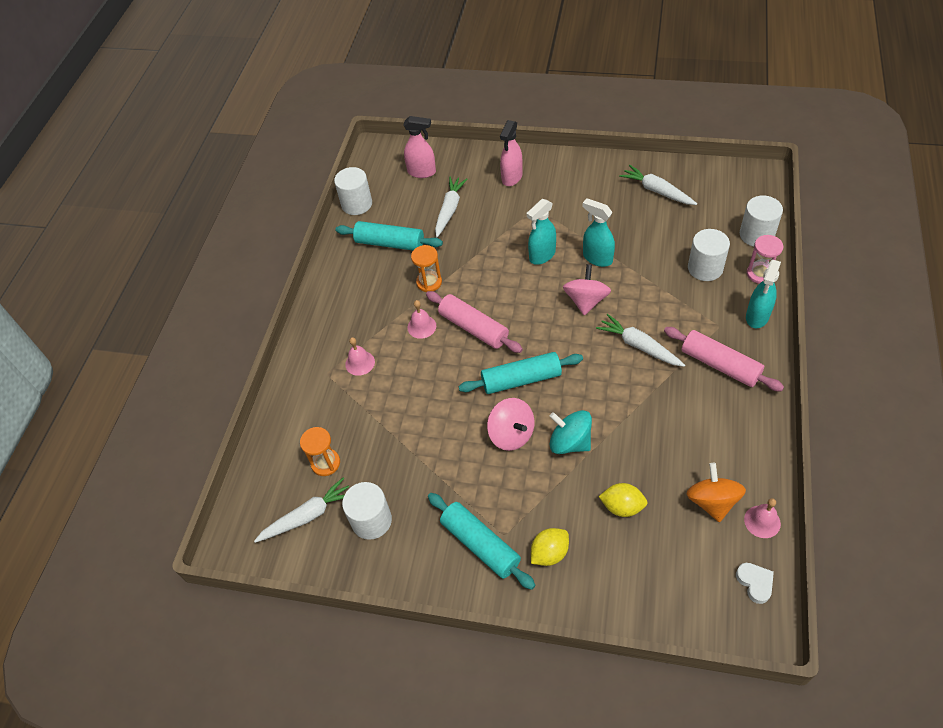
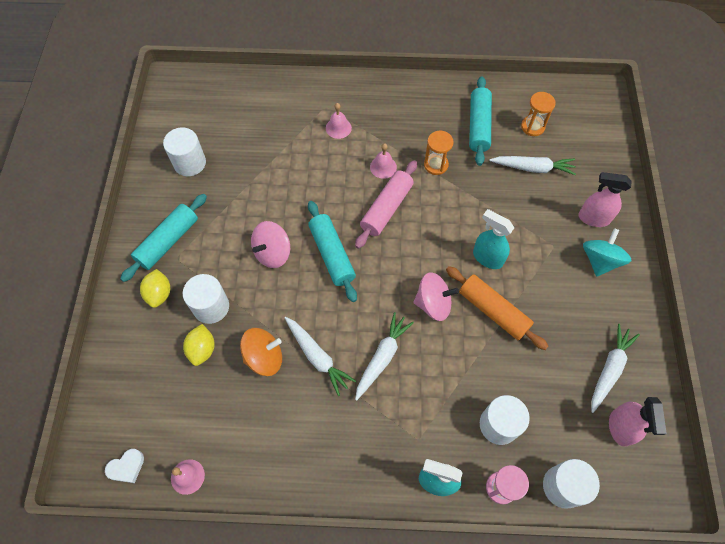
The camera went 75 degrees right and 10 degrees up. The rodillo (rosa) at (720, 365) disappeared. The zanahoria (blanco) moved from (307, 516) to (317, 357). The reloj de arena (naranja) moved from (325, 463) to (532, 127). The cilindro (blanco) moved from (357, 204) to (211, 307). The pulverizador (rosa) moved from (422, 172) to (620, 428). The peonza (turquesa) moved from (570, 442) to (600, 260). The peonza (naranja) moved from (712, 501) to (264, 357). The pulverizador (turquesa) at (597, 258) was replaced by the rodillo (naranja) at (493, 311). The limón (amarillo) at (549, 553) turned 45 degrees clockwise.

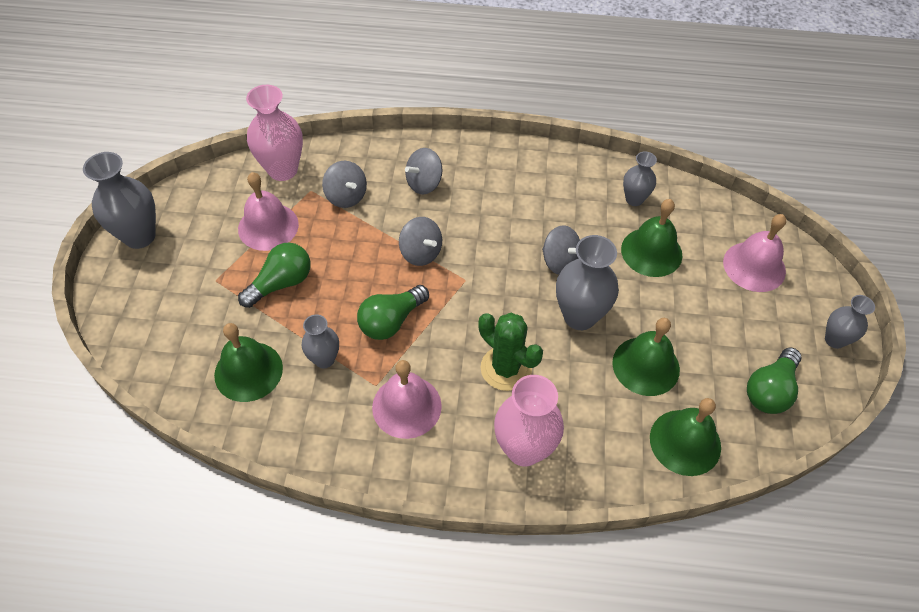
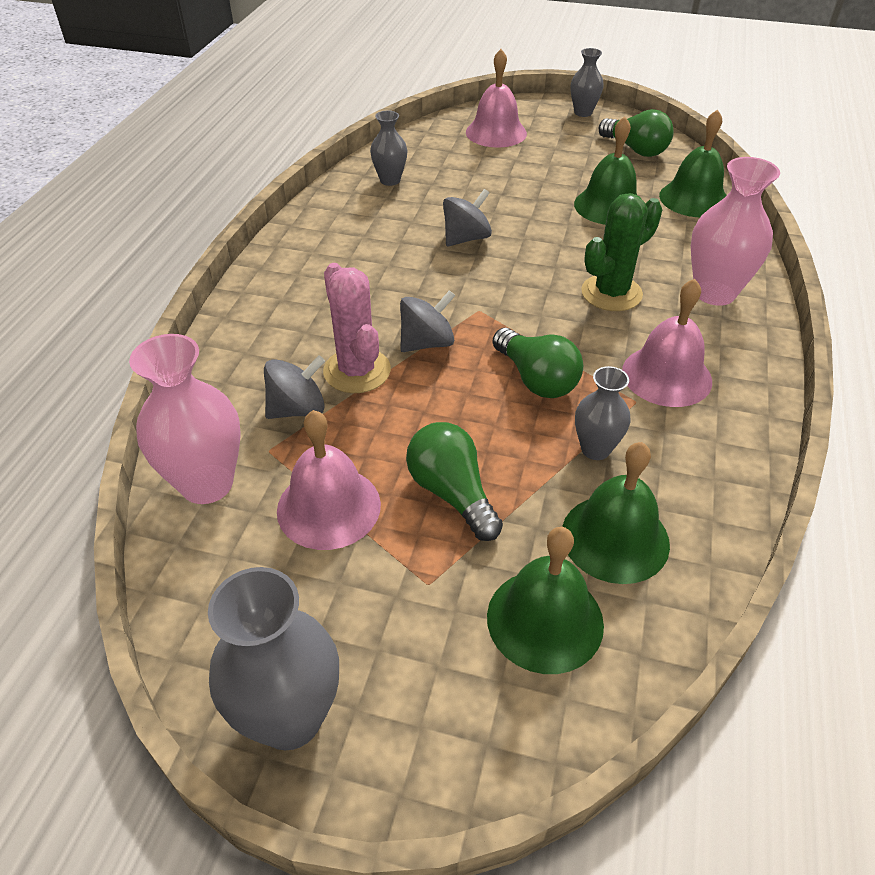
The camera went 80 degrees left and 10 degrees down. The peonza (gris) at (424, 183) disappeared. The florero (gris) at (579, 316) disappeared. The cactus (rosa) at (357, 371) appeared. The campana (verde) moved from (651, 252) to (545, 620).

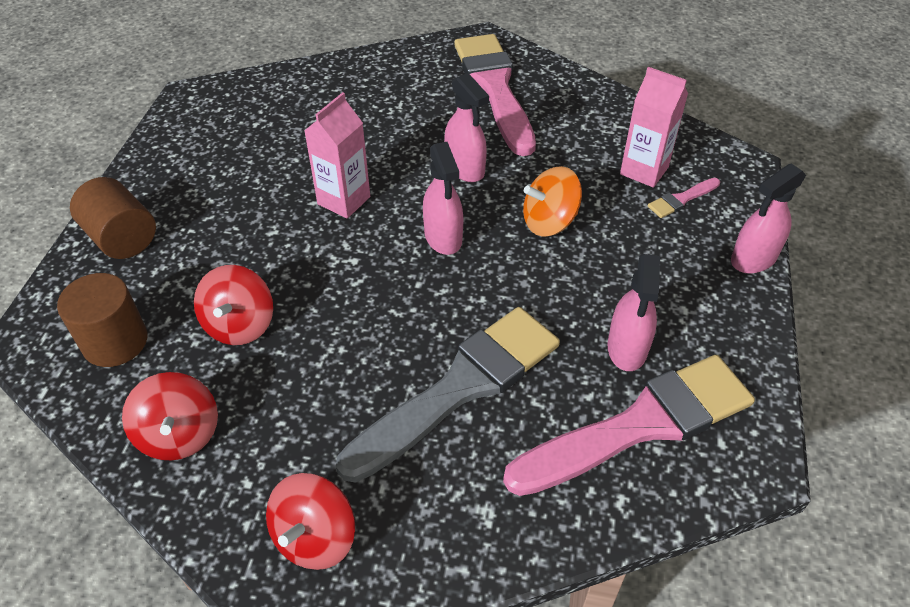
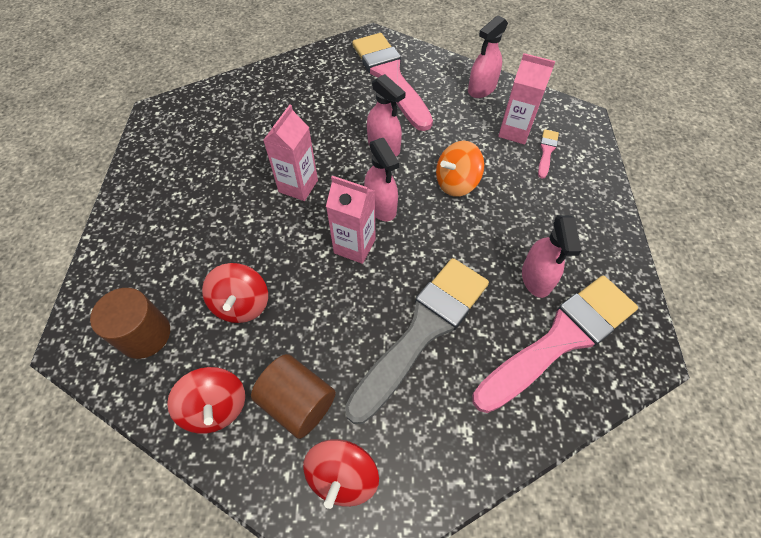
The camera went 10 degrees left and 10 degrees up. The cartón de leche (rosa) at (354, 246) appeared. The cilindro (marrón) moved from (122, 238) to (298, 402). The pulverizador (rosa) moved from (753, 259) to (481, 89). The pincel (rosa) at (681, 199) turned 150 degrees clockwise.

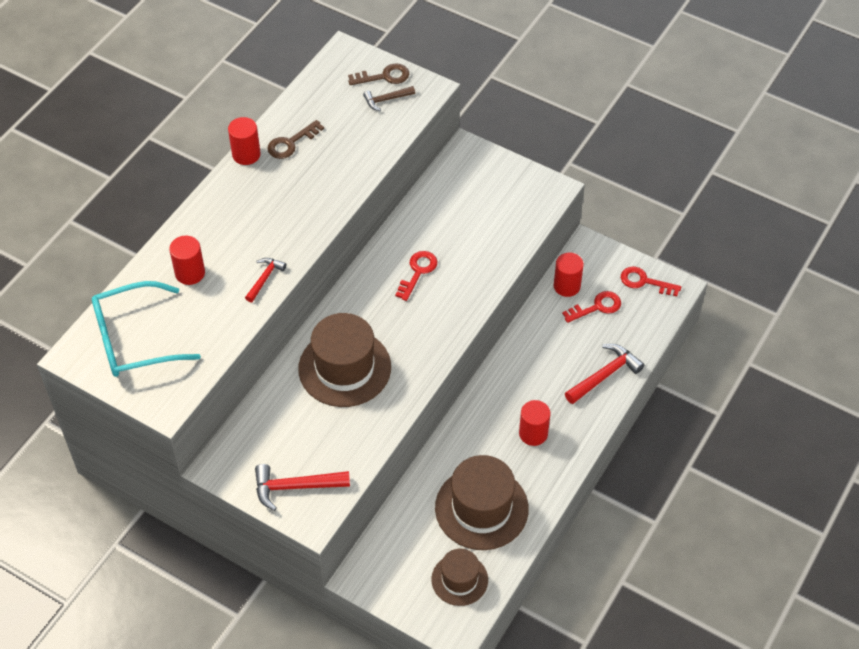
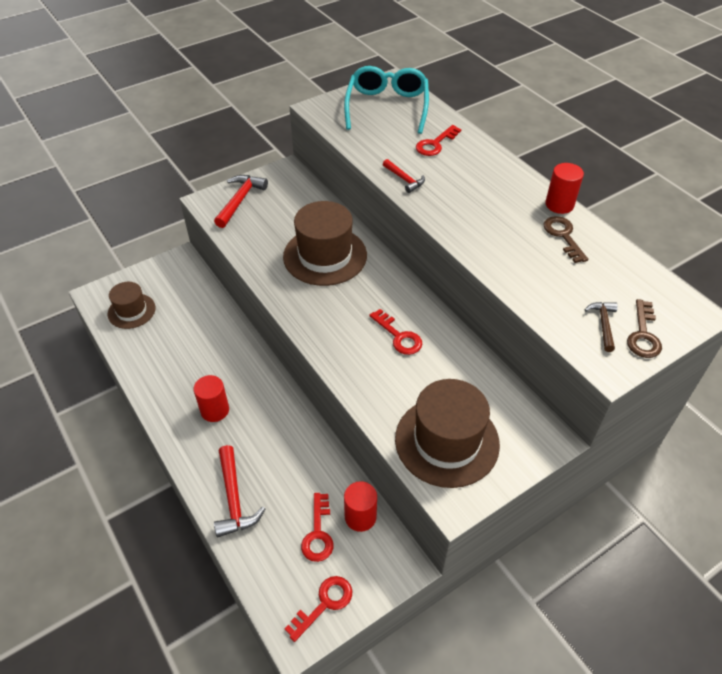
The camera went 115 degrees right and 5 degrees down. The sombrero (marrón) moved from (481, 508) to (447, 441). The cilindro (rojo) at (190, 273) was replaced by the llave (rojo) at (435, 144).

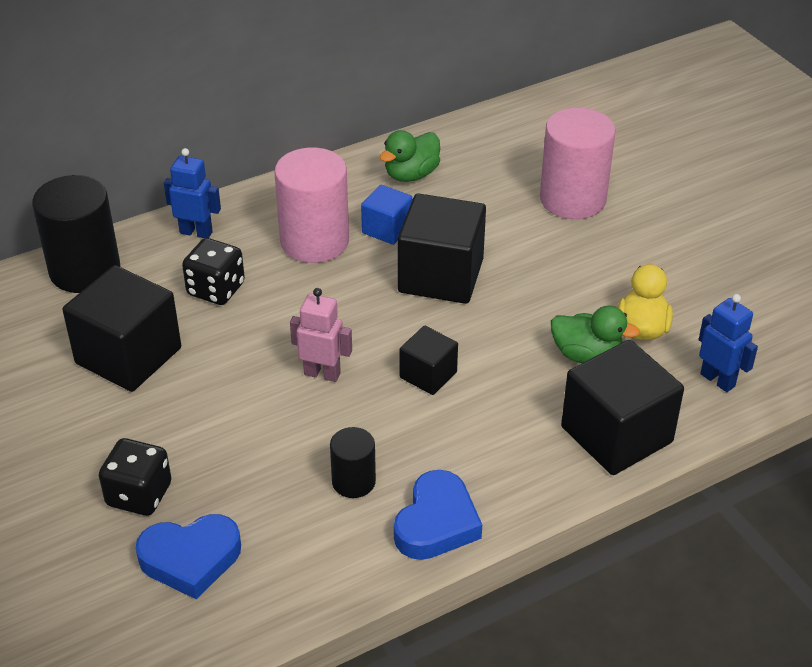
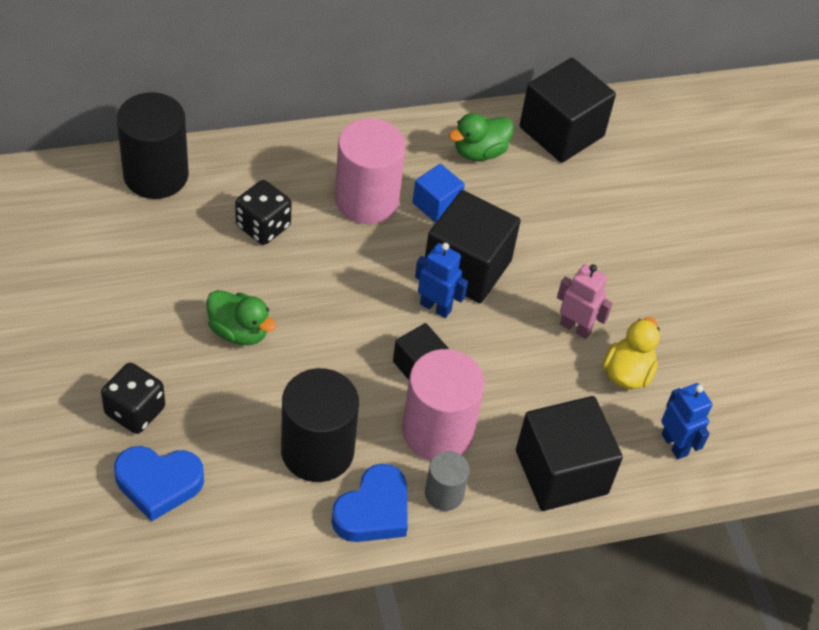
The camera went 10 degrees right and 10 degrees up. The cilindro (gris) at (444, 494) appeared. The cubo (negro) moved from (128, 356) to (561, 132). The robot (azul) moved from (196, 232) to (435, 307). The robot (rosa) moved from (322, 374) to (575, 327). The cilindro (rosa) moved from (572, 199) to (437, 431). The pato (verde) moved from (586, 355) to (239, 331). The cilindro (negro) at (353, 481) changed to 1.88 times the size.

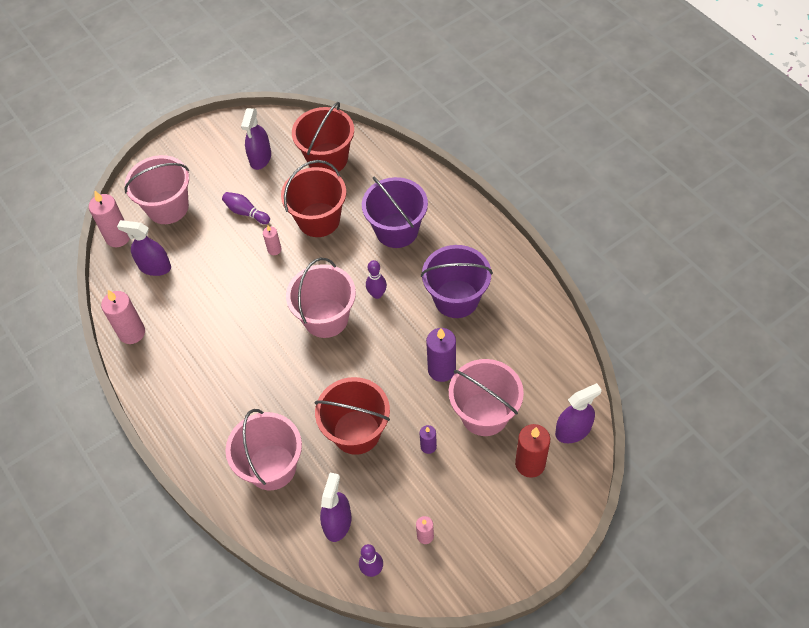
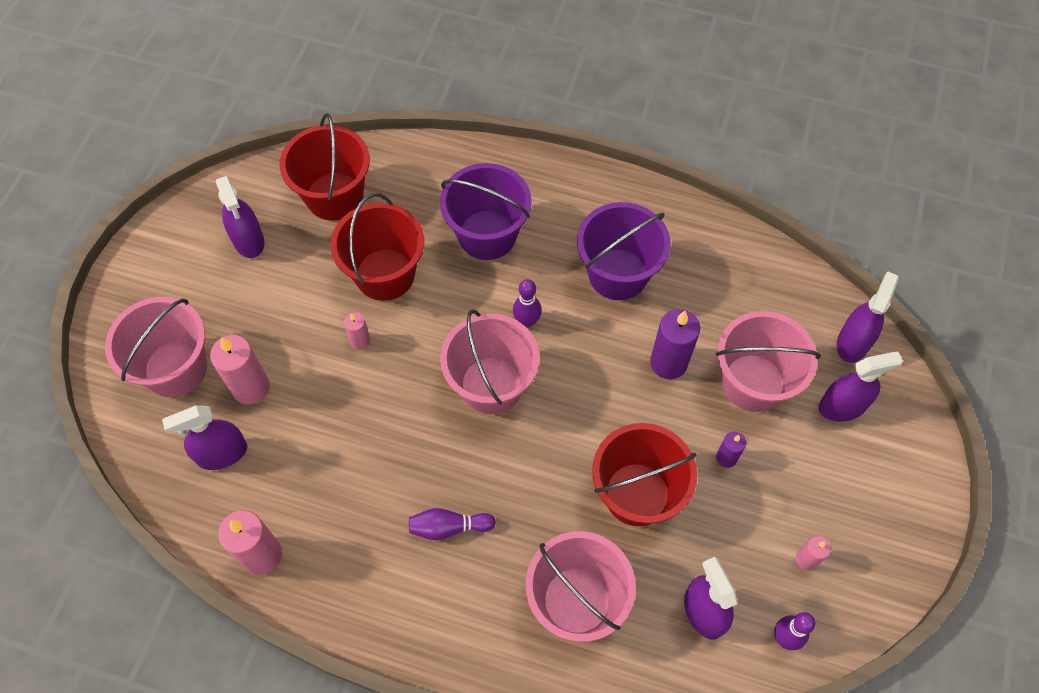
The camera went 40 degrees left and 5 degrees up. The vela (rosa) moved from (118, 237) to (251, 387). The bolo (morado) moved from (246, 212) to (449, 527). The vela (rojo) at (530, 464) was replaced by the pulverizador (morado) at (842, 406).

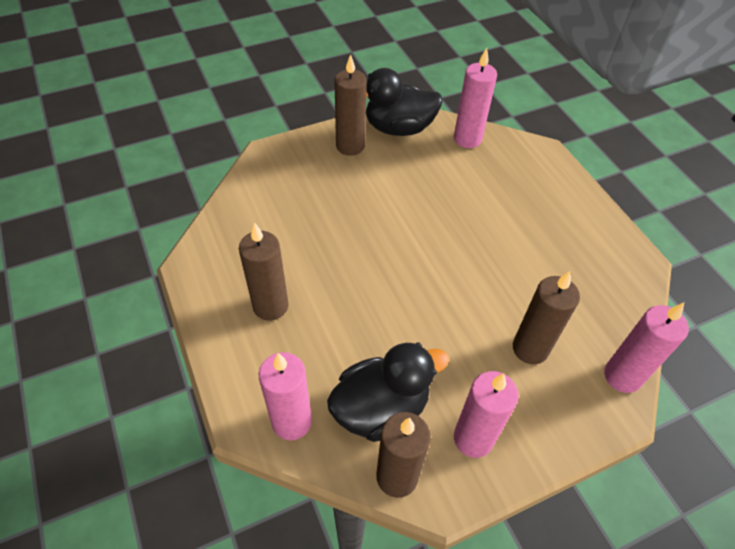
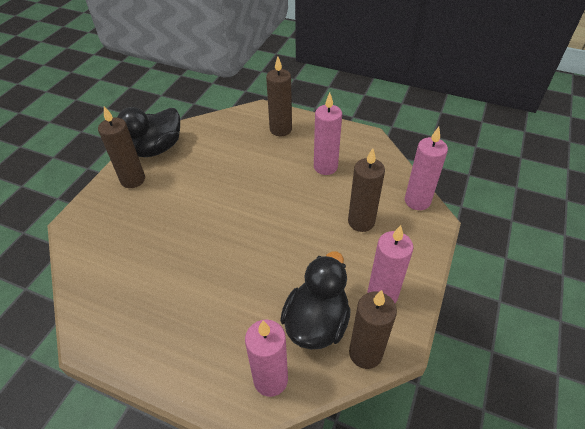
The camera went 40 degrees left and 5 degrees down. The vela (marrón) moved from (270, 306) to (280, 129). The vela (rosa) moved from (467, 139) to (325, 167).

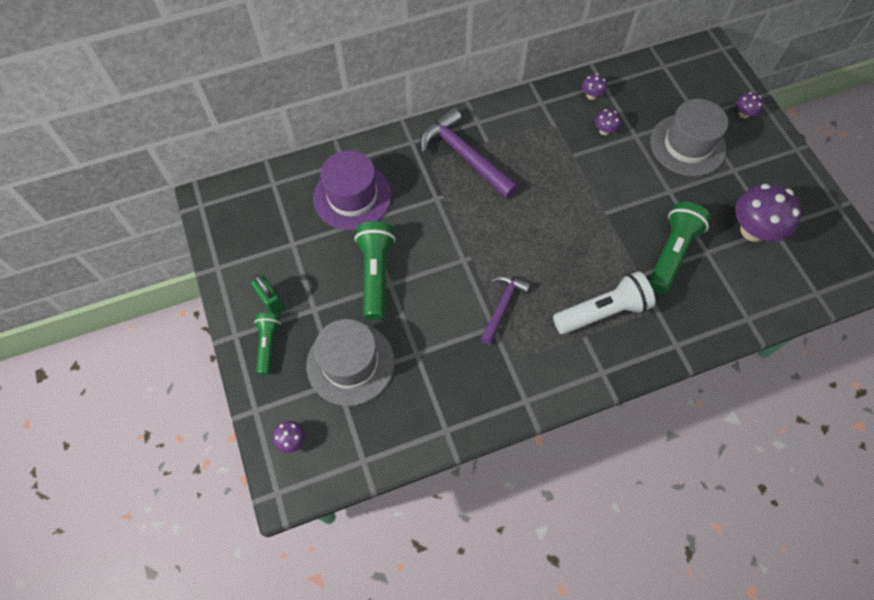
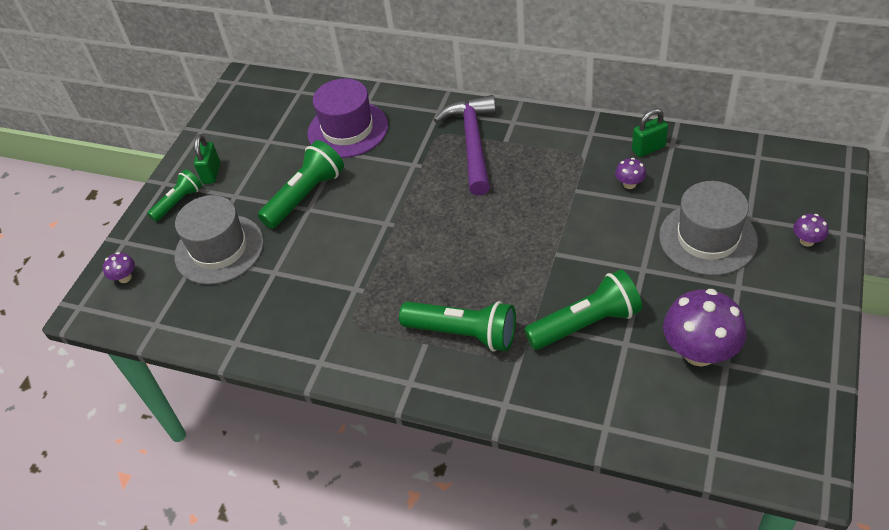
The camera went 45 degrees right and 15 degrees down. The martillo (morado) at (502, 306) disappeared. The seta (morado) at (591, 95) was replaced by the candado (verde) at (648, 148). The lámpara de mano (blanco) at (603, 312) became the lámpara de mano (verde) at (463, 334).

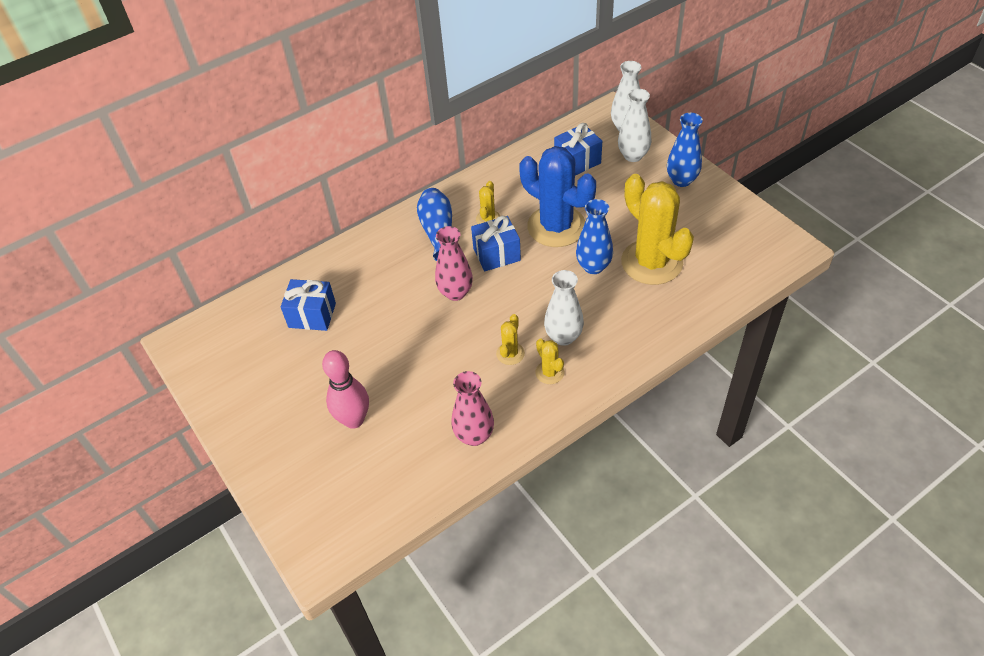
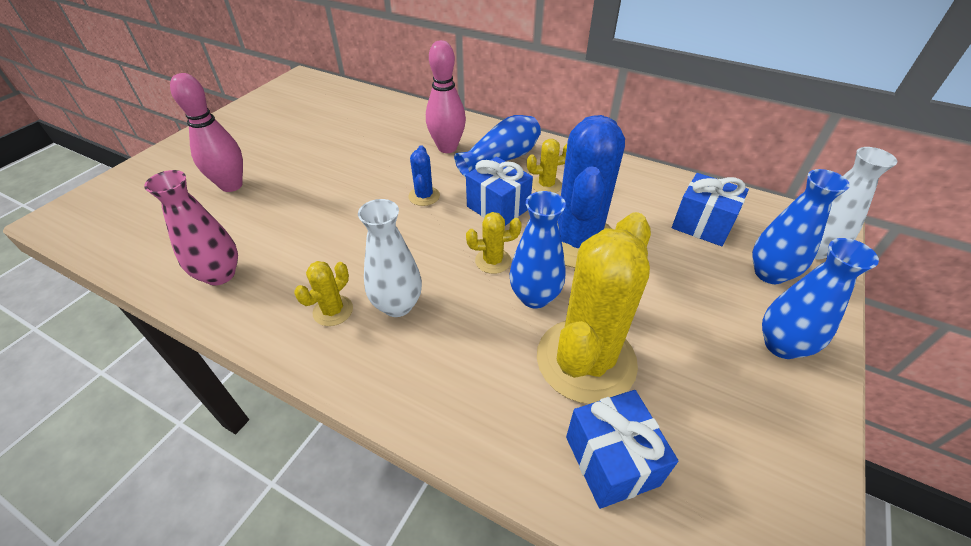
The camera went 60 degrees right and 5 degrees down. The bolo (rosa) at (447, 148) appeared. The regalo (azul) moved from (312, 315) to (611, 460). The cactus (amarillo) moved from (510, 353) to (493, 261). The florero (rosa) at (455, 293) was replaced by the cactus (azul) at (424, 196). The florero (blanco) at (633, 156) became the florero (azul) at (769, 274).

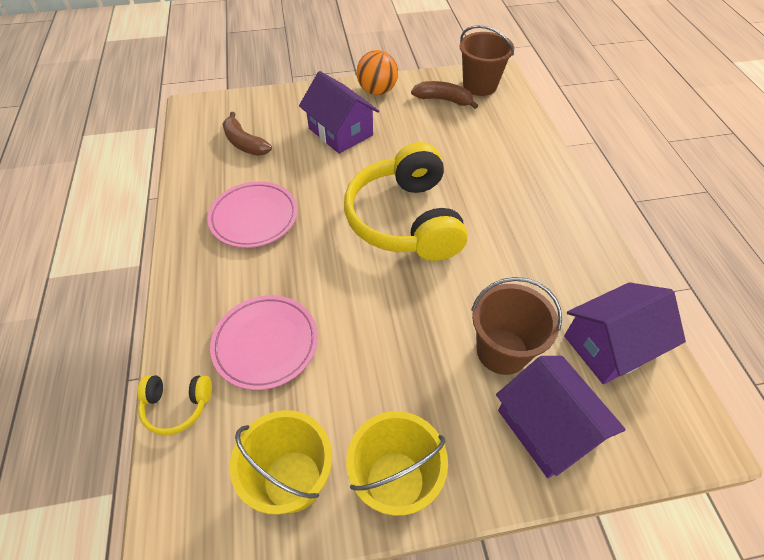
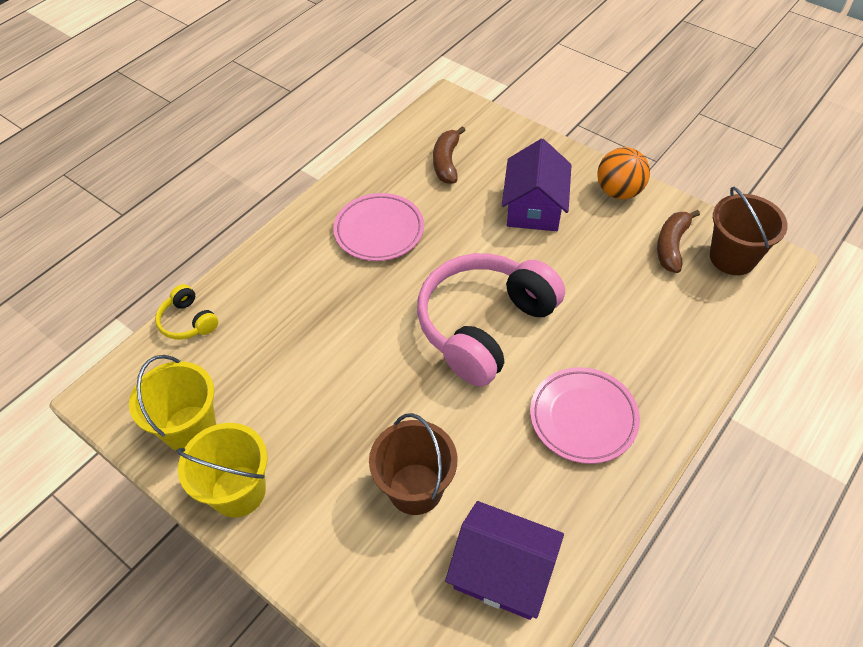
The camera went 50 degrees right and 0 degrees up. The casa (morado) at (547, 427) disappeared. The plato (rosa) moved from (266, 344) to (583, 418). The auriculares (amarillo) at (406, 220) became the auriculares (rosa) at (485, 326). The plátano (marrón) at (443, 100) turned 135 degrees counterclockwise.

